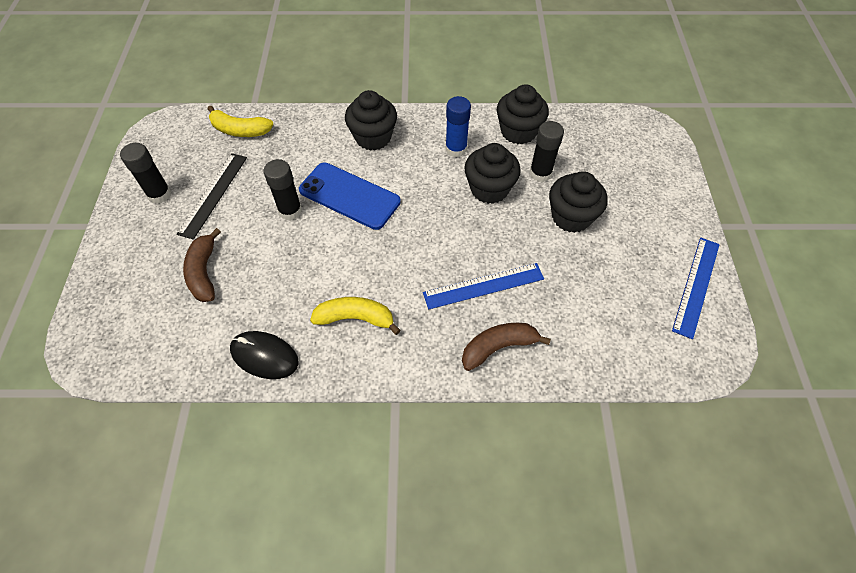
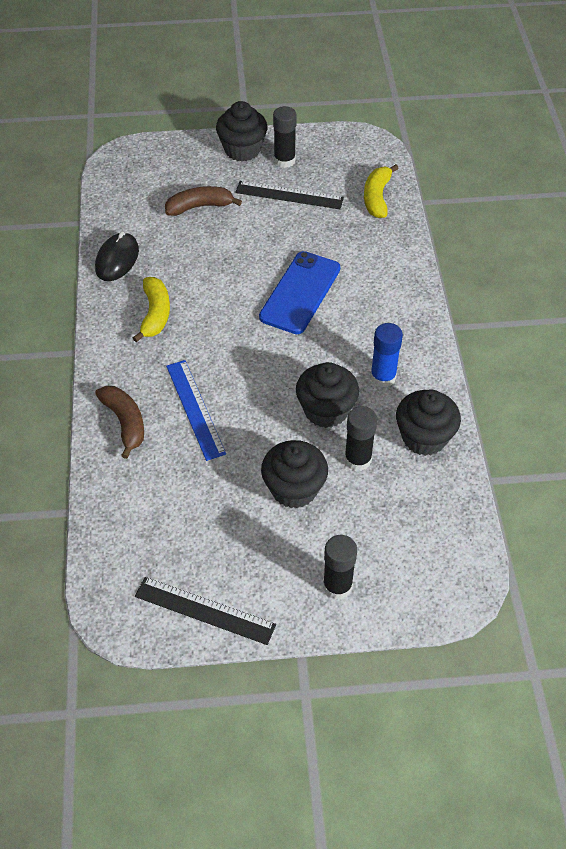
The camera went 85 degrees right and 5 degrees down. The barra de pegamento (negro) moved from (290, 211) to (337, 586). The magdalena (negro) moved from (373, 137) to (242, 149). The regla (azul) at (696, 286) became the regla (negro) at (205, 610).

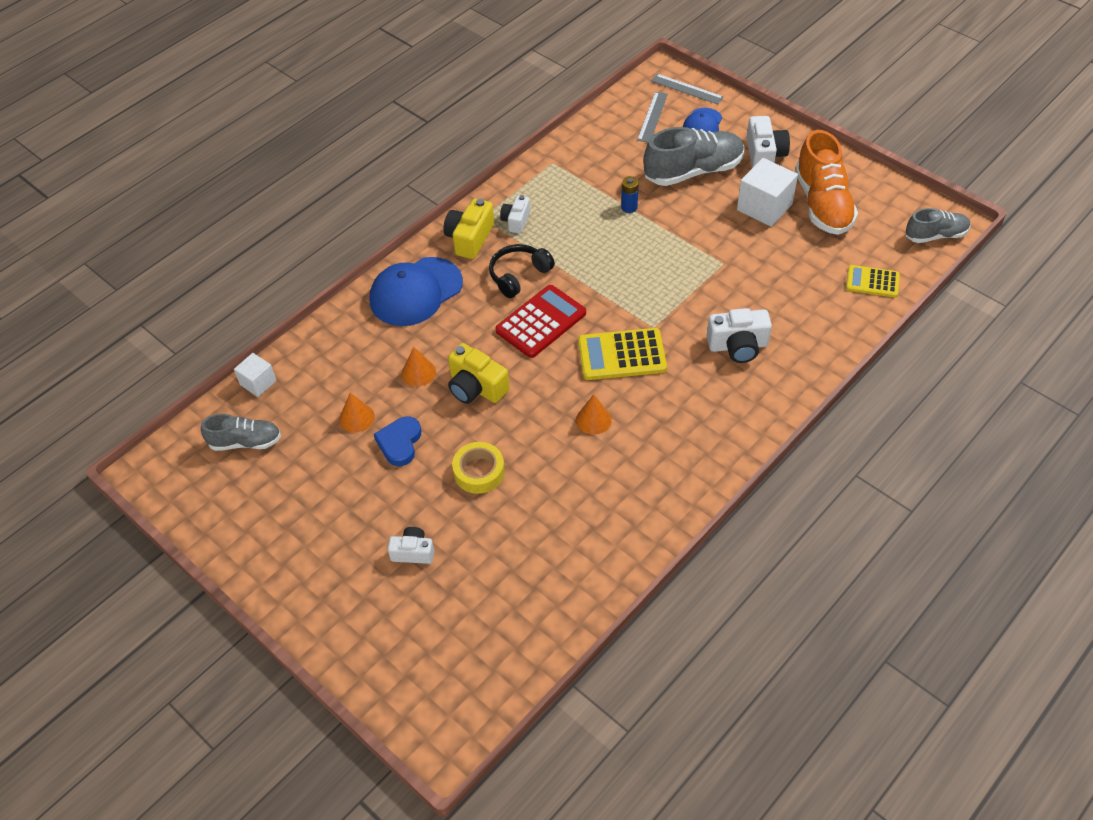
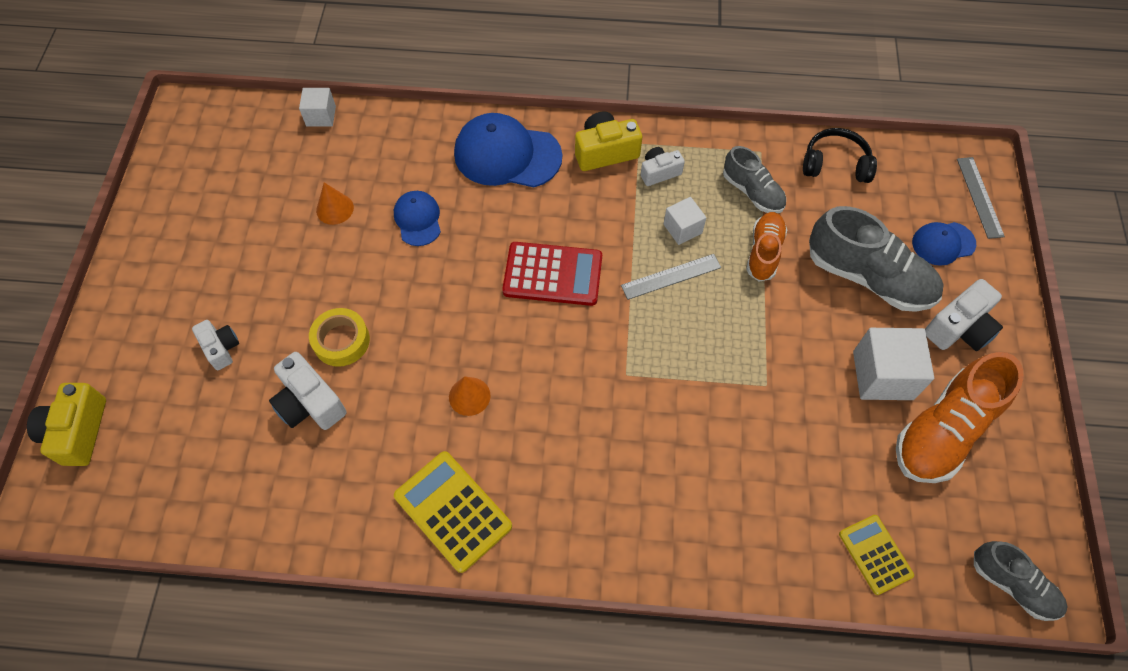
The camera went 50 degrees right and 10 degrees up. The corazón (azul) at (399, 443) disappeared. The cubo (blanco) at (682, 229) appeared. The zapato (gris) moved from (245, 442) to (752, 192). The cámara (amarillo) moved from (476, 387) to (78, 431). The auriculares (negro) moved from (518, 275) to (835, 164). The calculadora (amarillo) moved from (621, 355) to (453, 511). The regla (gris) moved from (652, 117) to (671, 277). The cámara (blanco) moved from (738, 346) to (310, 403). The cono (naranja) at (418, 372) was replaced by the gorra (azul) at (418, 219). The pila (azul) at (629, 207) was replaced by the zapato (naranja) at (764, 252).

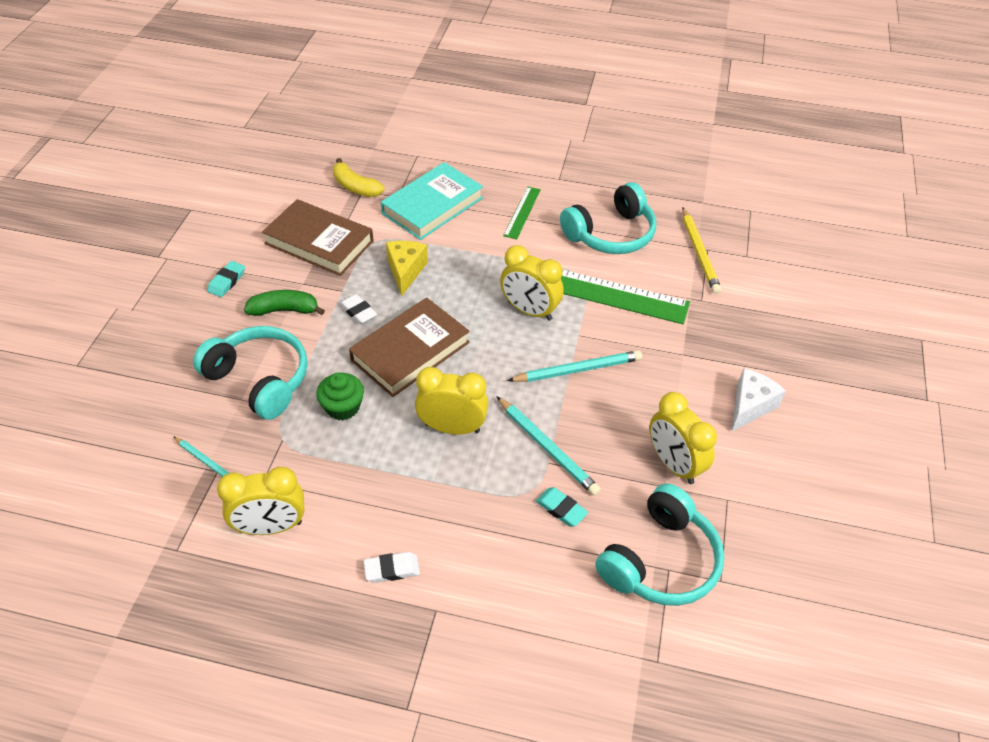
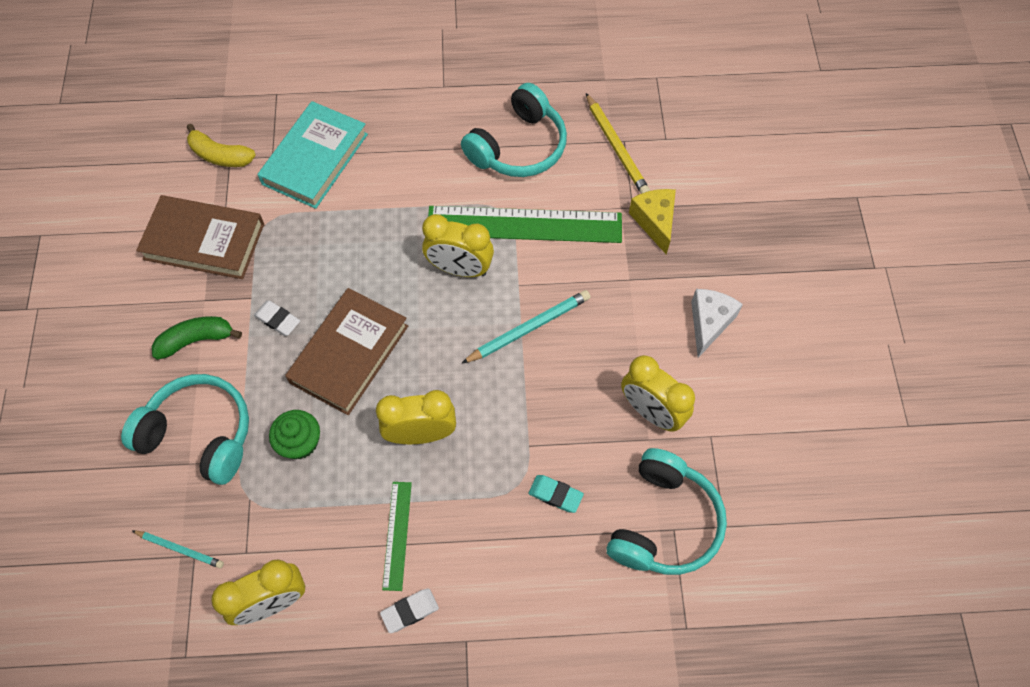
The camera went 15 degrees left and 15 degrees up. The goma de borrar (turquesa) at (227, 281) disappeared. The lápiz (turquesa) at (547, 448) disappeared. The queso (amarillo) moved from (405, 271) to (654, 222). The regla (verde) moved from (522, 212) to (397, 535).

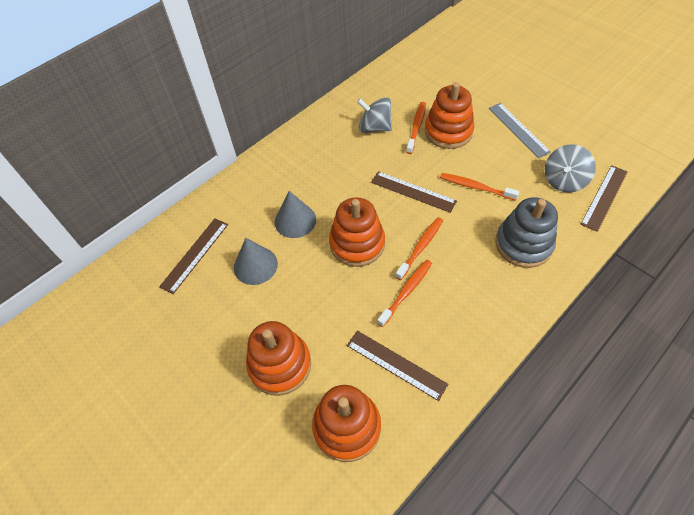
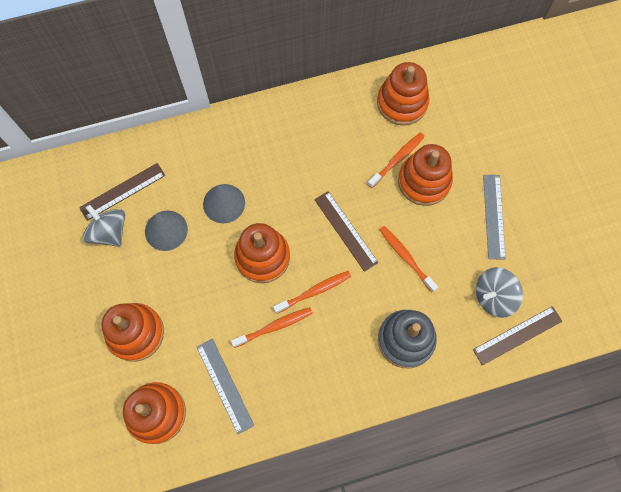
The camera went 25 degrees right and 15 degrees up. The juguete apilable (naranja) at (402, 103) appeared. The peonza (gris) moved from (374, 127) to (109, 232). The regla (marrón) at (396, 364) became the regla (gris) at (224, 385).

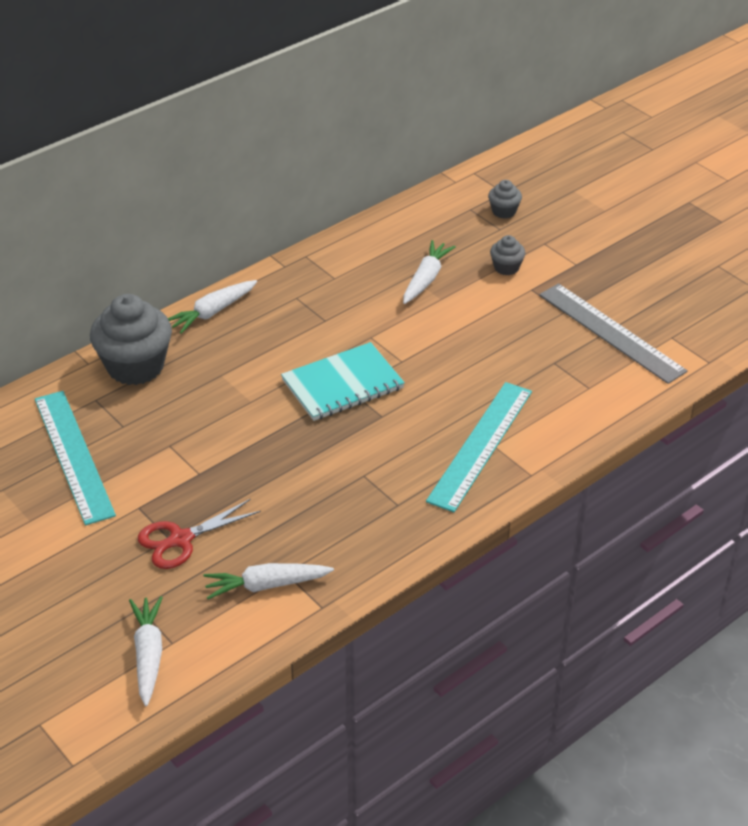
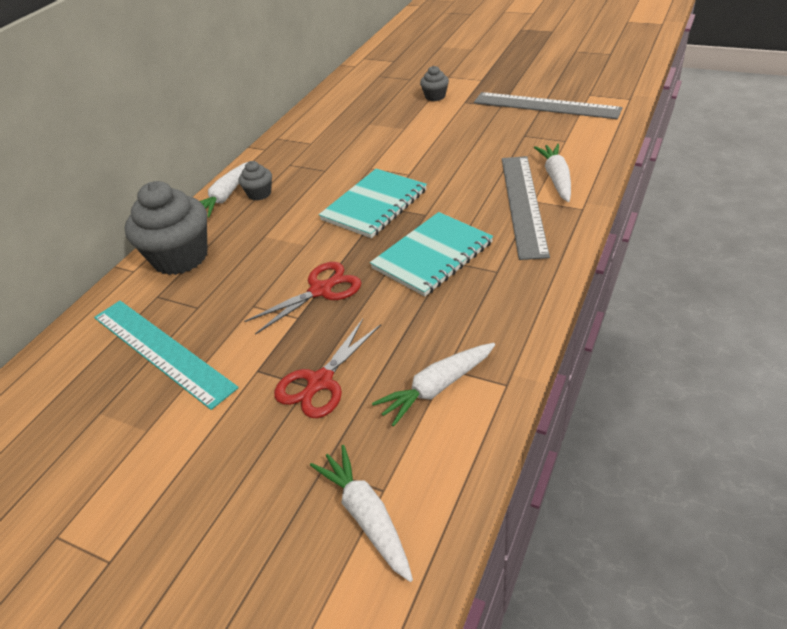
The camera went 20 degrees left and 0 degrees up. The tijeras (rojo) at (321, 290) appeared. The cuaderno (turquesa) at (432, 256) appeared. The zanahoria (blanco) moved from (426, 279) to (556, 178). The magdalena (gris) moved from (504, 211) to (259, 194). The regla (turquesa) at (480, 445) became the regla (gris) at (523, 204).

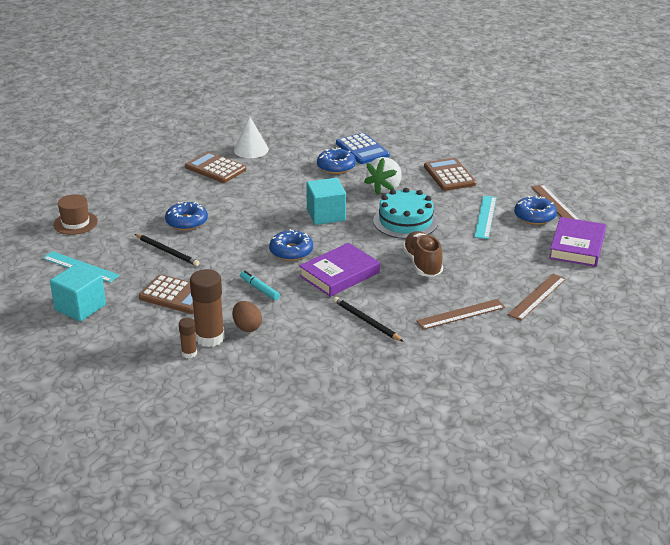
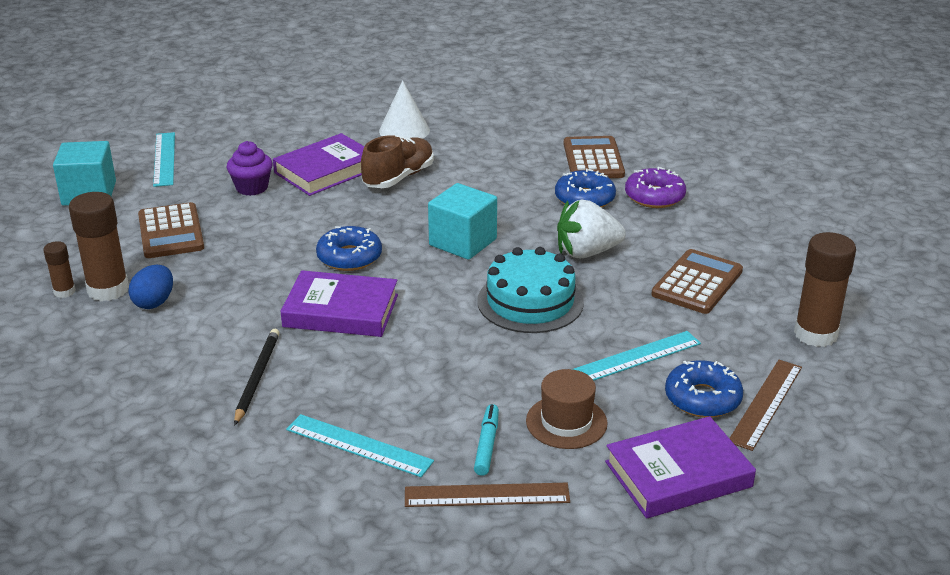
The camera went 50 degrees right and 0 degrees up. The barra de pegamento (marrón) at (815, 334) appeared. The sombrero (marrón) moved from (75, 223) to (566, 422). The calculadora (marrón) moved from (215, 168) to (593, 159). The cono (blanco) moved from (251, 150) to (404, 130). The rotulador (turquesa) moved from (259, 289) to (487, 445). The zapato (marrón) moved from (422, 264) to (398, 177). The lápiz (negro) at (167, 251) was replaced by the magdalena (morado) at (252, 188). The rosquilla (azul) at (186, 222) was replaced by the libro (morado) at (326, 170). The calculadora (azul) at (362, 149) was replaced by the rosquilla (morado) at (654, 196). The huevo (marrón) at (247, 327) became the huevo (azul) at (154, 302). The regla (marrón) at (460, 314) became the regla (turquesa) at (359, 445).

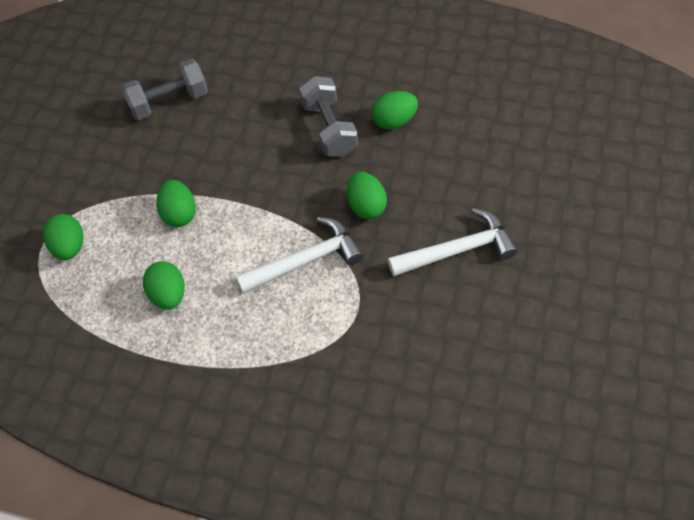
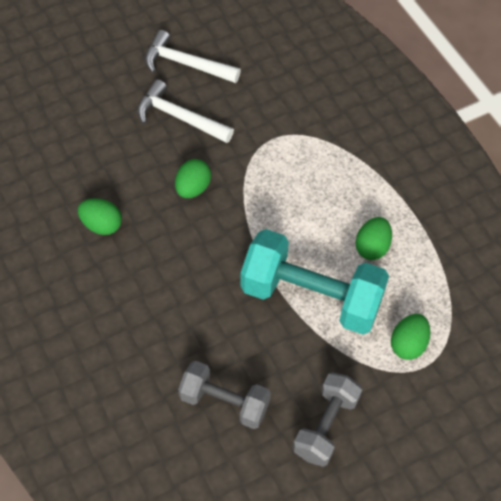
The camera went 140 degrees left and 0 degrees up. The martillo (blanco) moved from (306, 260) to (186, 64). The mancuerna (gris) moved from (330, 128) to (325, 426). The huevo (verde) at (180, 214) was replaced by the mancuerna (turquesa) at (311, 296).

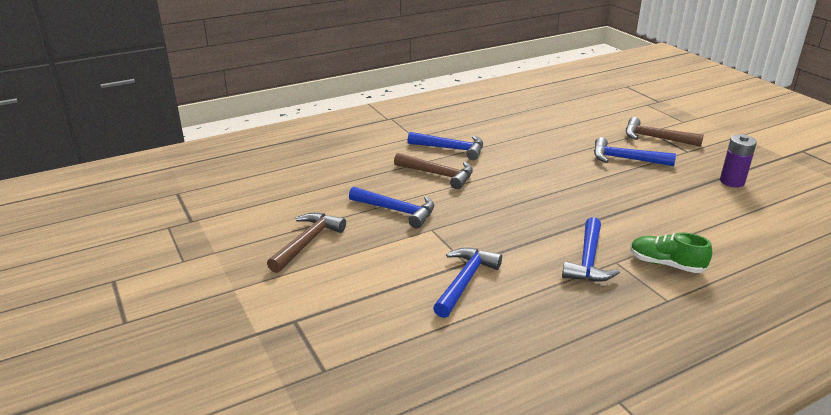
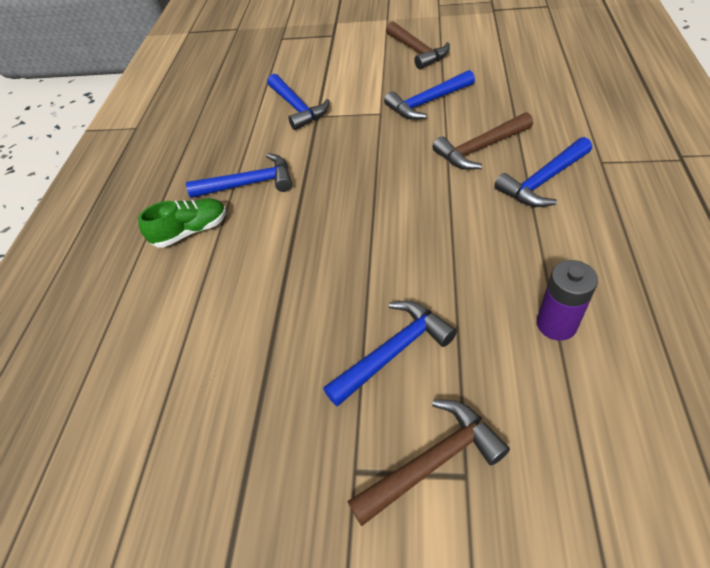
The camera went 130 degrees right and 20 degrees up. The pila (morado) moved from (732, 182) to (556, 324). The martillo (azul) at (588, 260) turned 120 degrees clockwise.

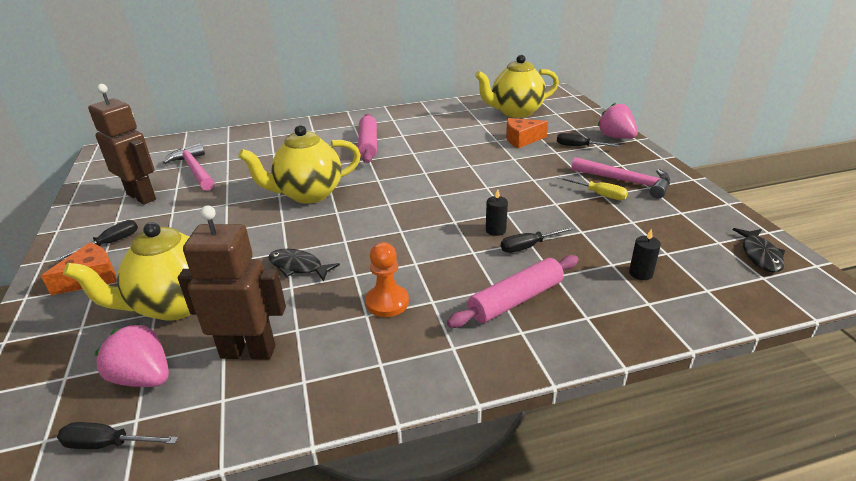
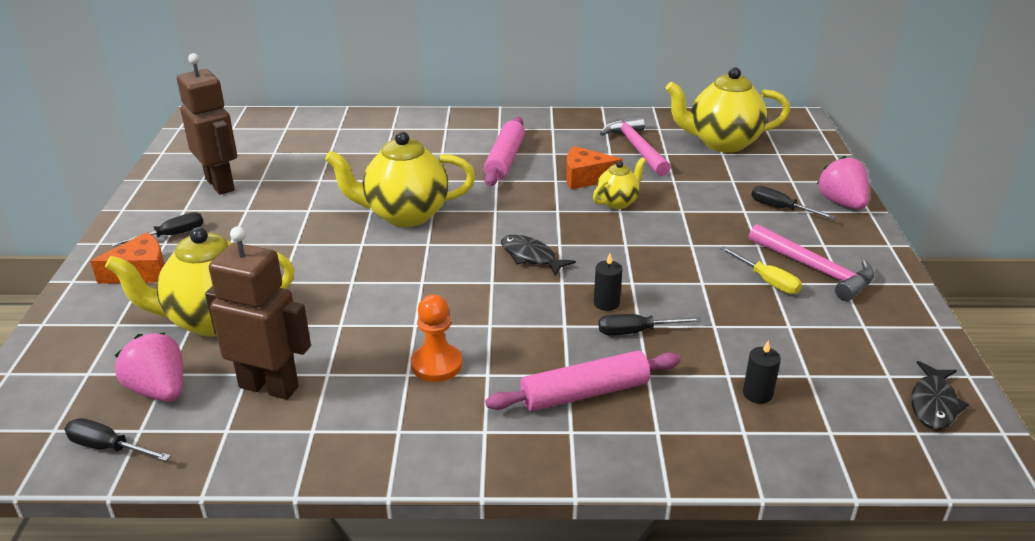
The camera went 15 degrees right and 0 degrees up. The tetera (amarillo) at (617, 202) appeared. The martillo (rosa) moved from (194, 170) to (636, 148). The pez (negro) moved from (298, 267) to (531, 257). The queso (naranja) moved from (521, 139) to (585, 178).

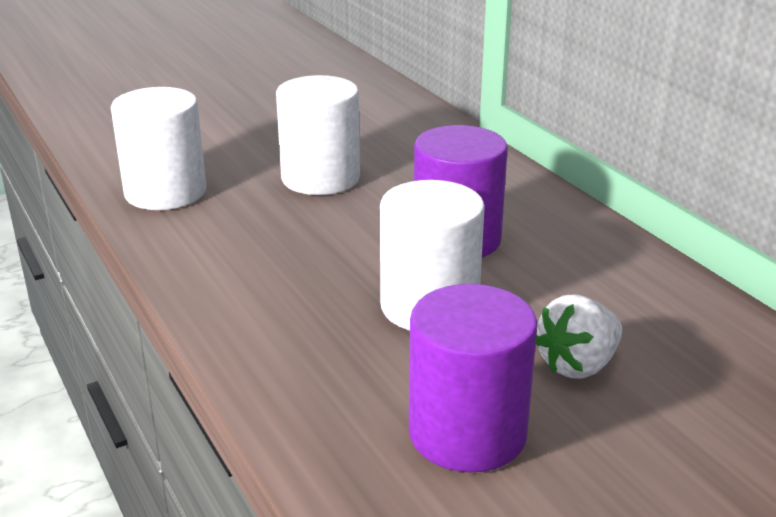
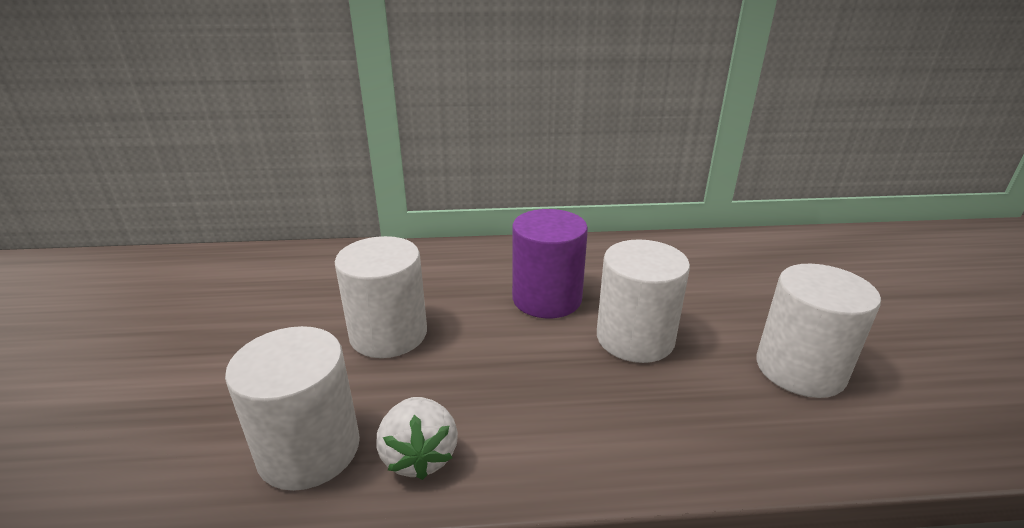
The camera went 65 degrees left and 0 degrees up. The fresa (blanco) moved from (578, 365) to (419, 456). The cilindro (morado) at (467, 433) became the cilindro (blanco) at (799, 369).

